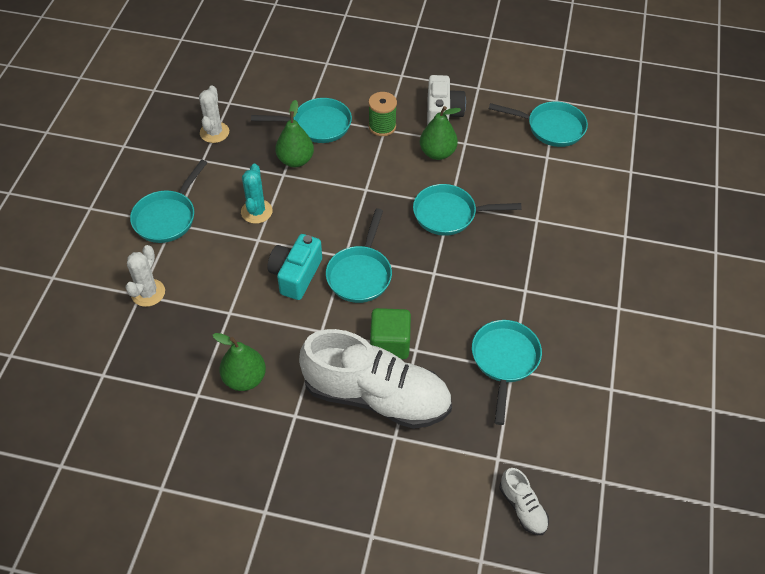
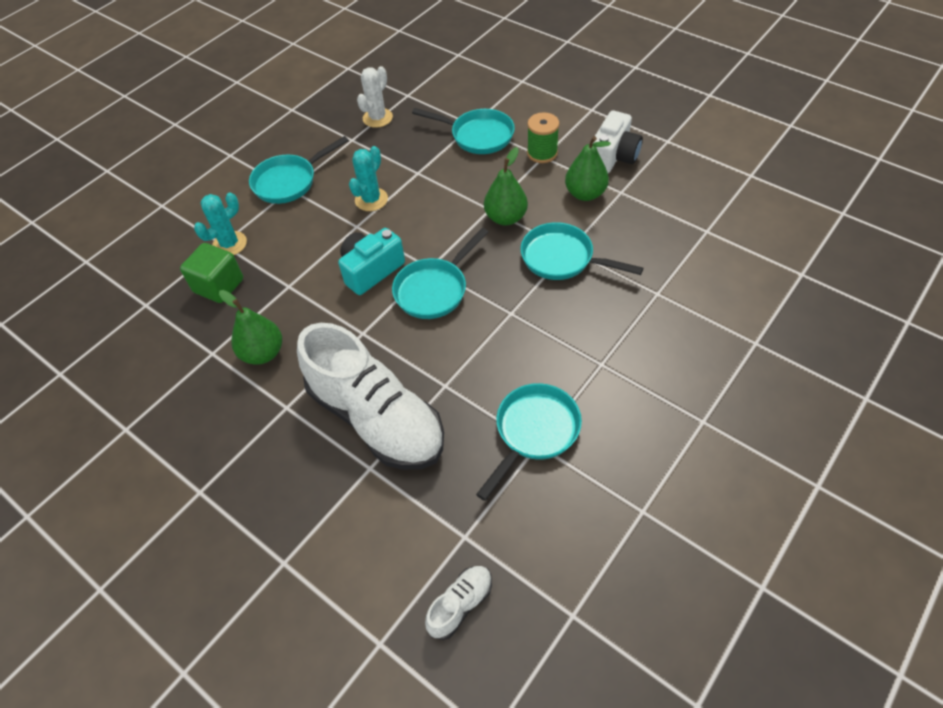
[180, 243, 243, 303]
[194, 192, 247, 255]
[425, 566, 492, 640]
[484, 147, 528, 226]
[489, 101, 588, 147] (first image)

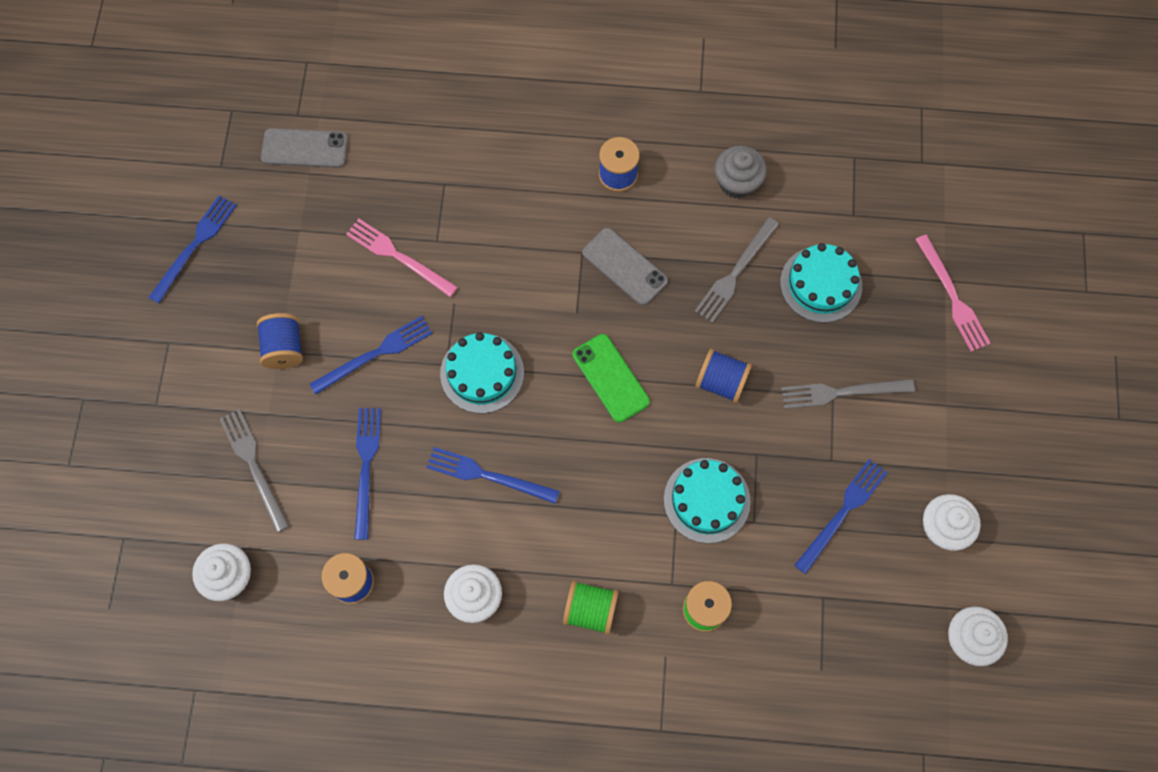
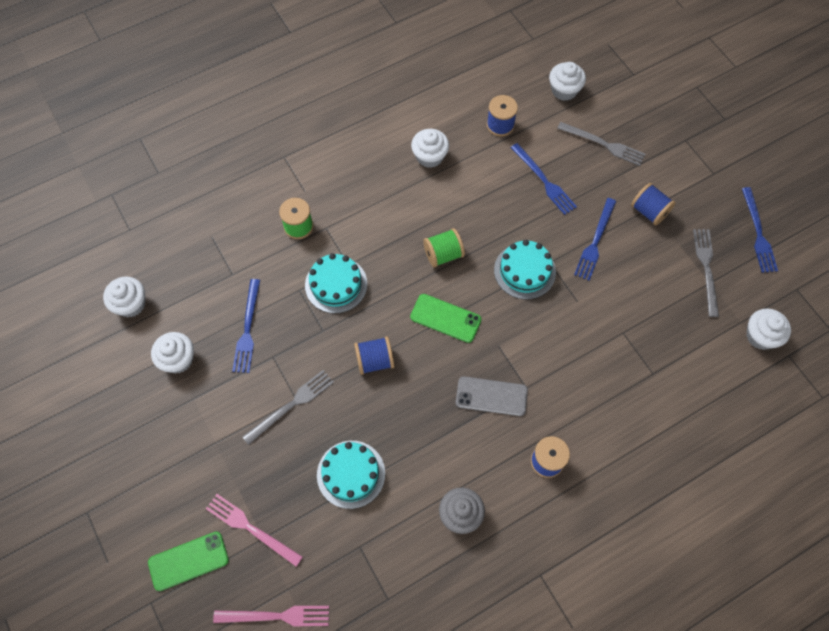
[148, 532, 229, 591]
[213, 606, 329, 626]
[423, 228, 465, 267]
[693, 229, 719, 317]
[746, 308, 791, 350]
[426, 447, 560, 504] (first image)

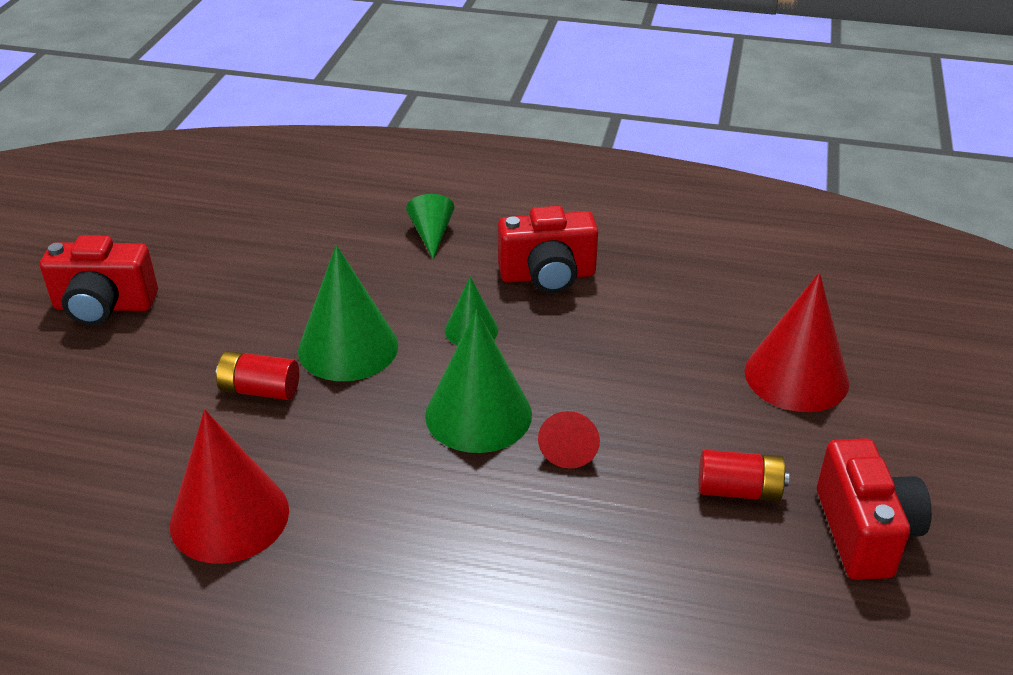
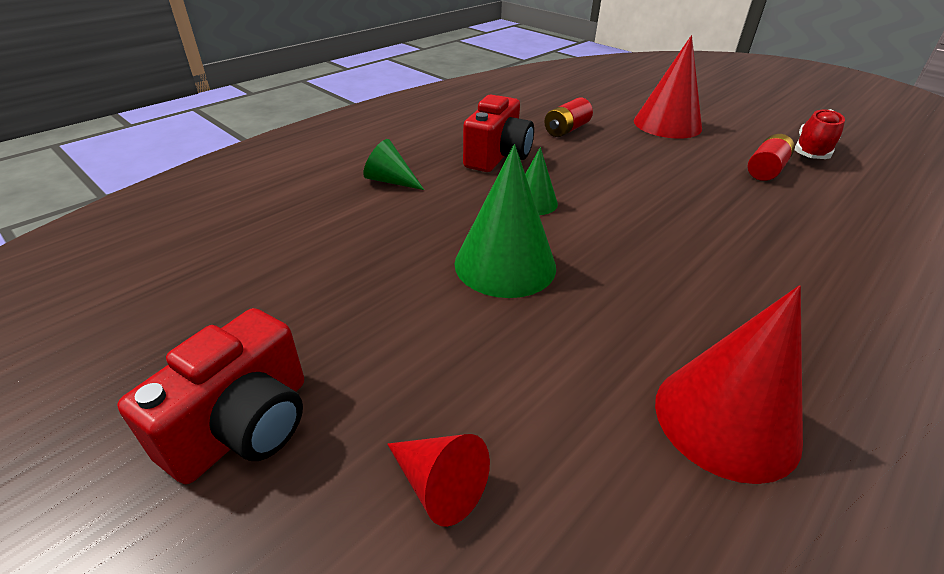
[387, 434, 490, 527]
[545, 98, 593, 137]
[795, 109, 845, 159]
[425, 309, 532, 453] (first image)

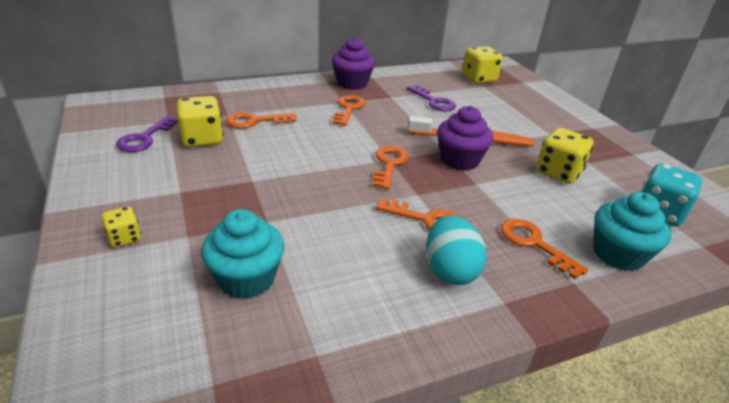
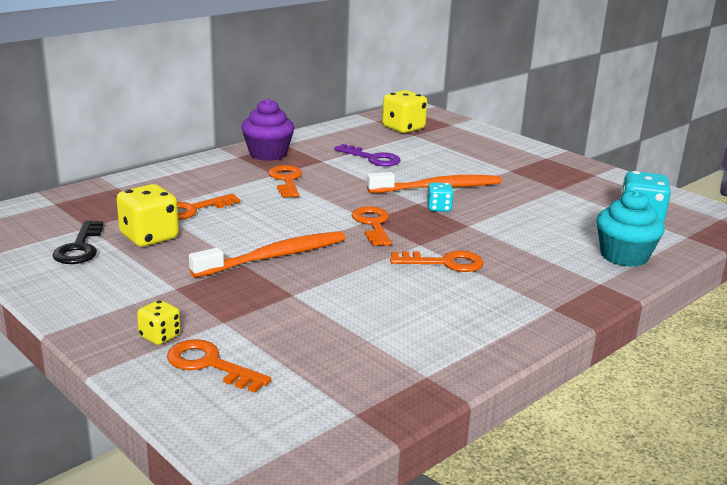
[53, 220, 103, 264]
[167, 339, 271, 393]
[189, 231, 346, 278]
[427, 183, 454, 212]
[201, 209, 284, 299] (first image)
[426, 216, 487, 285] (first image)
[536, 128, 593, 184] (first image)

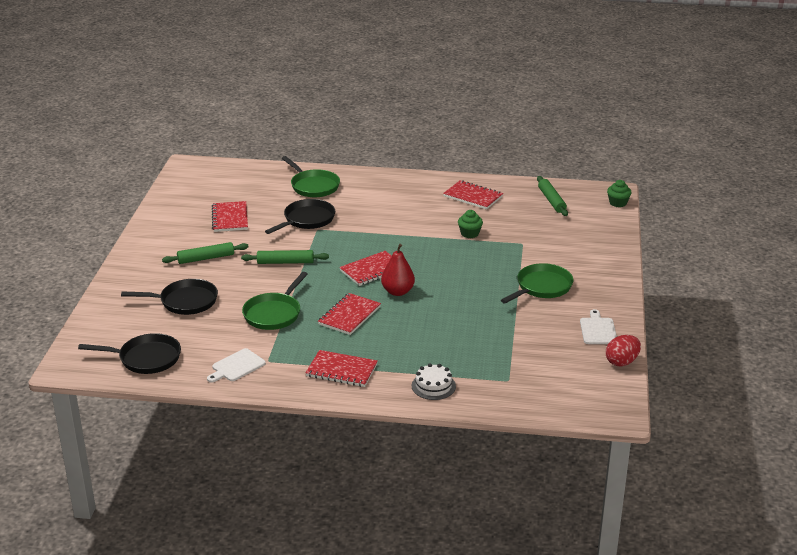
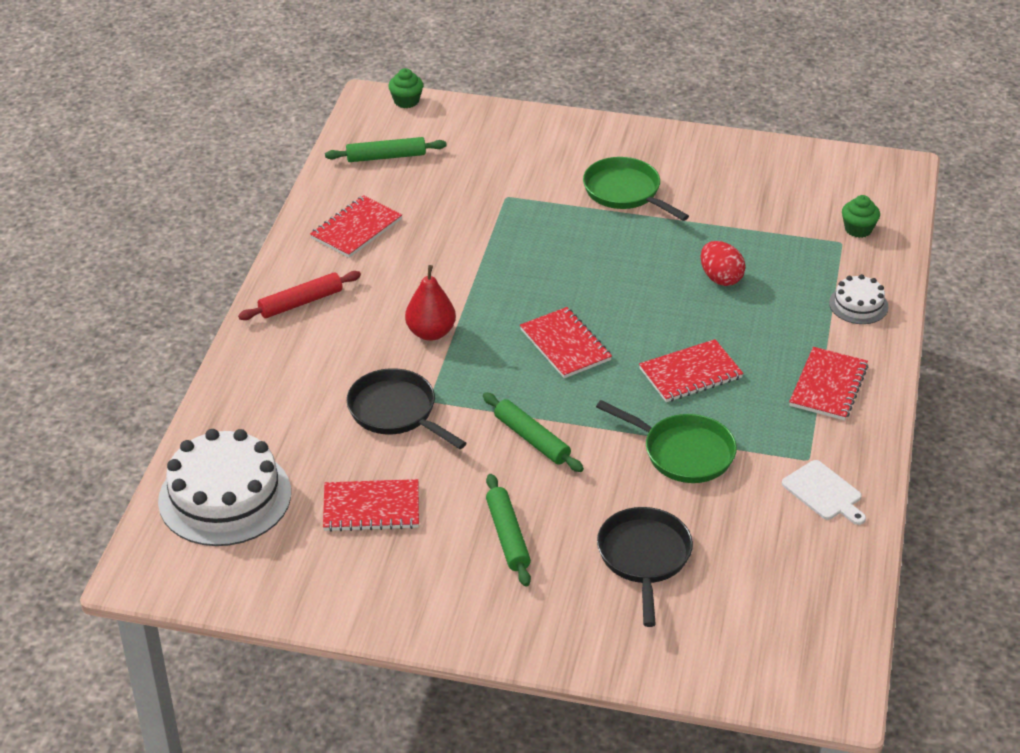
[158, 429, 291, 546]
[238, 271, 361, 320]
[405, 265, 456, 341]
[483, 392, 584, 472]
[639, 339, 743, 402]
[701, 241, 745, 286]
[842, 195, 880, 238]
[78, 333, 181, 374] (first image)
[282, 156, 340, 197] (first image)
[580, 309, 617, 344] (first image)

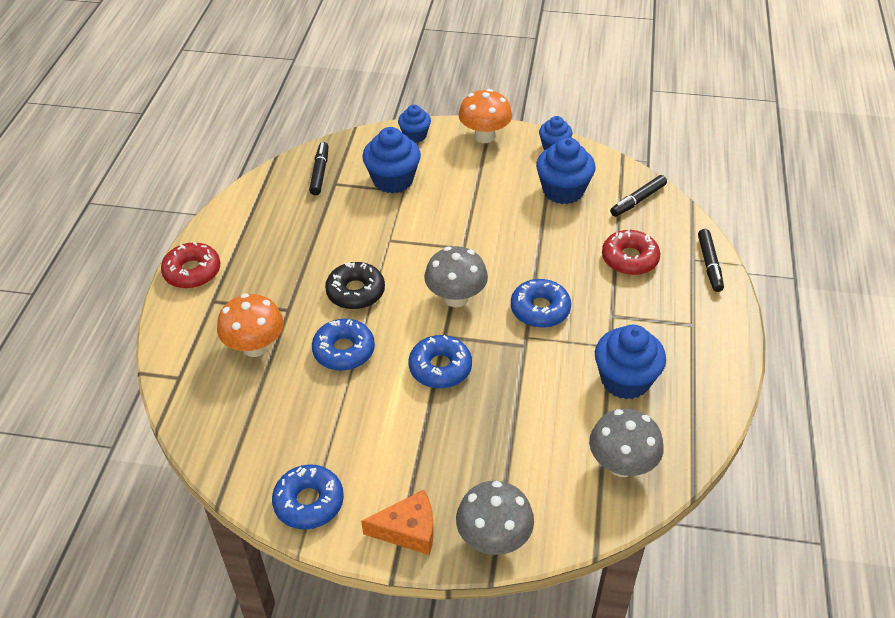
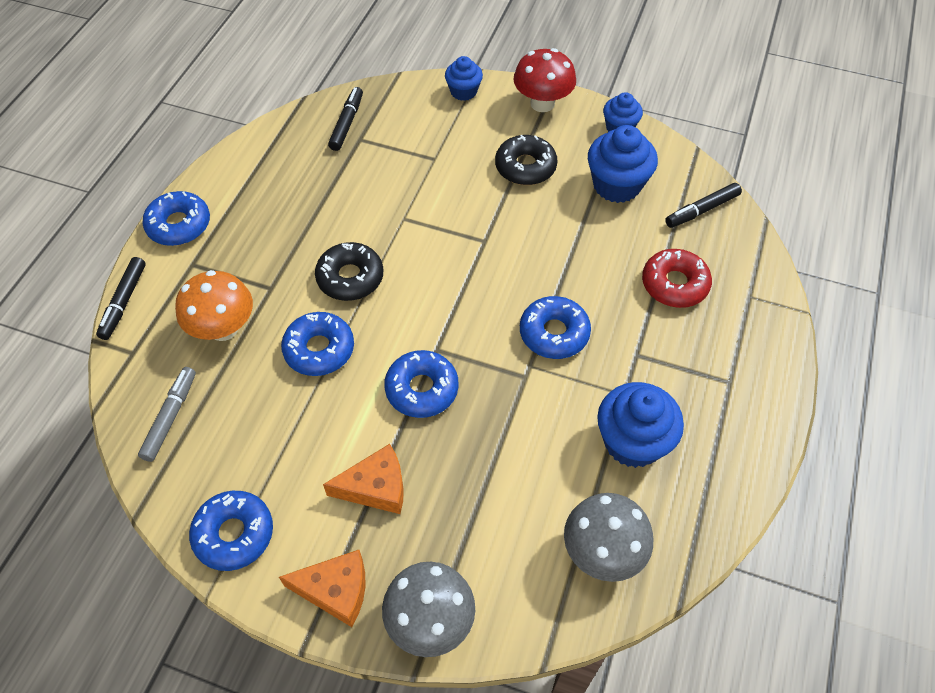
[96, 257, 146, 340]
[138, 367, 196, 462]
[142, 191, 210, 246]
[323, 444, 404, 514]
[495, 135, 558, 185]
[513, 48, 576, 112]
[362, 127, 421, 193] (first image)
[424, 246, 488, 307] (first image)

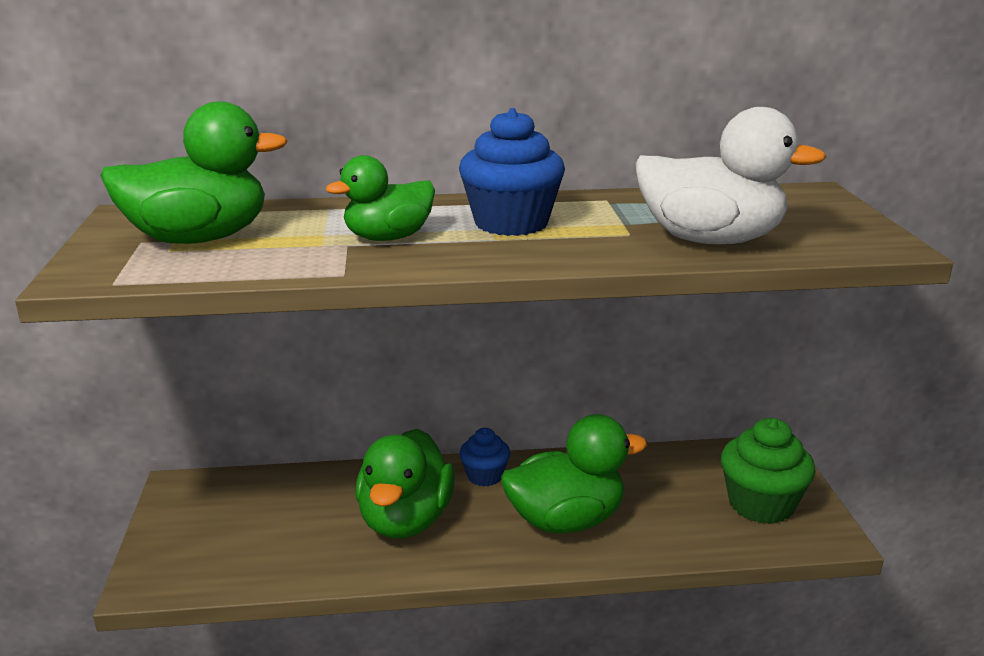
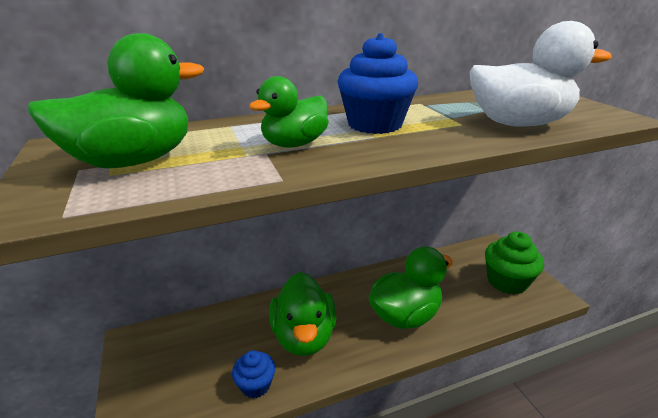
[232, 350, 275, 398]

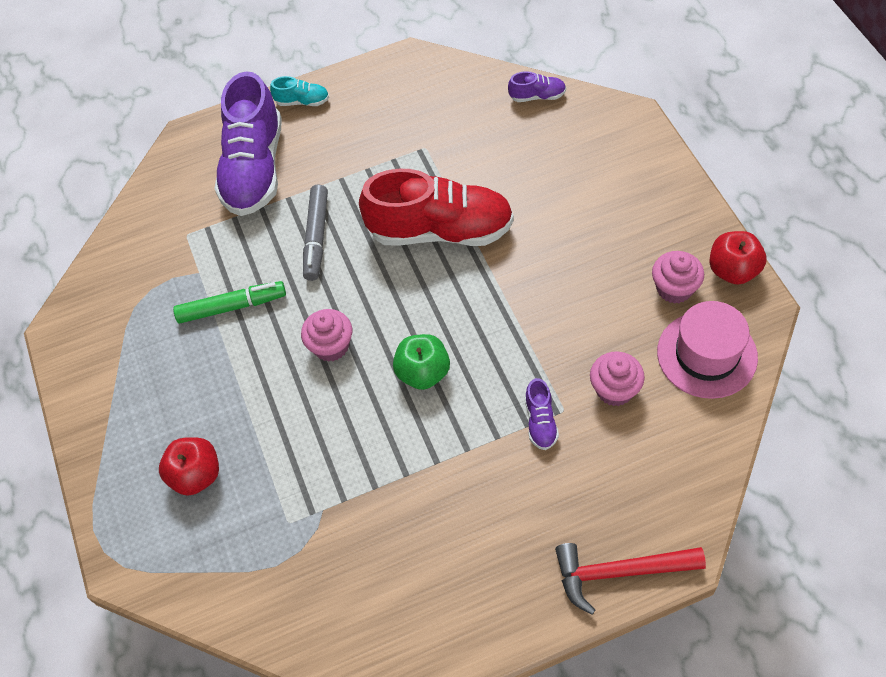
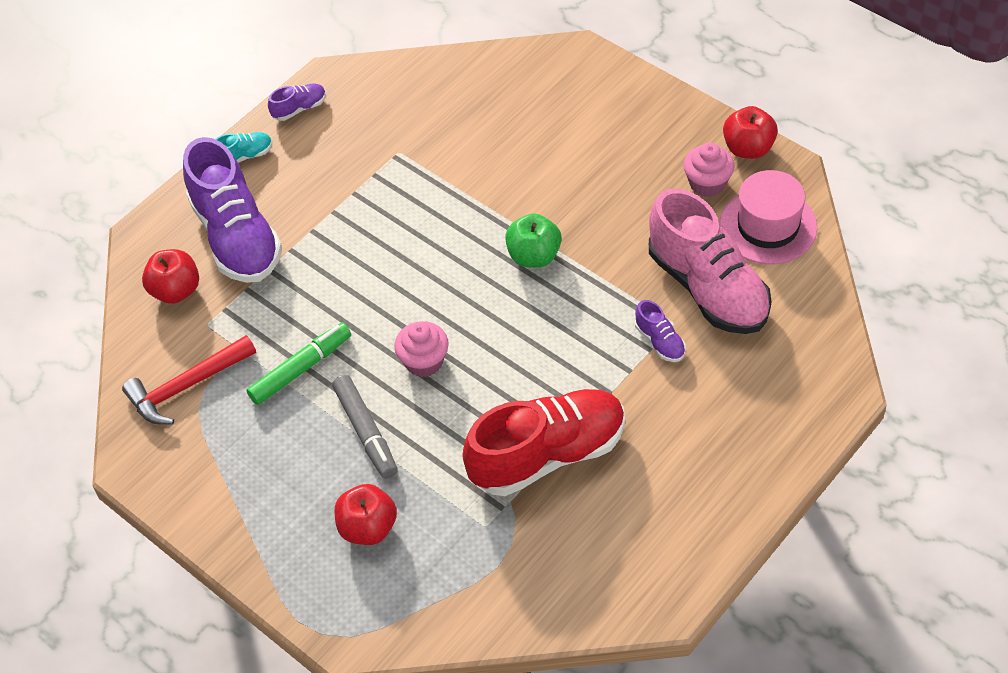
[122, 335, 256, 425]
[142, 249, 199, 304]
[268, 84, 326, 121]
[332, 375, 398, 479]
[462, 389, 625, 496]
[505, 213, 562, 268]
[649, 189, 772, 334]

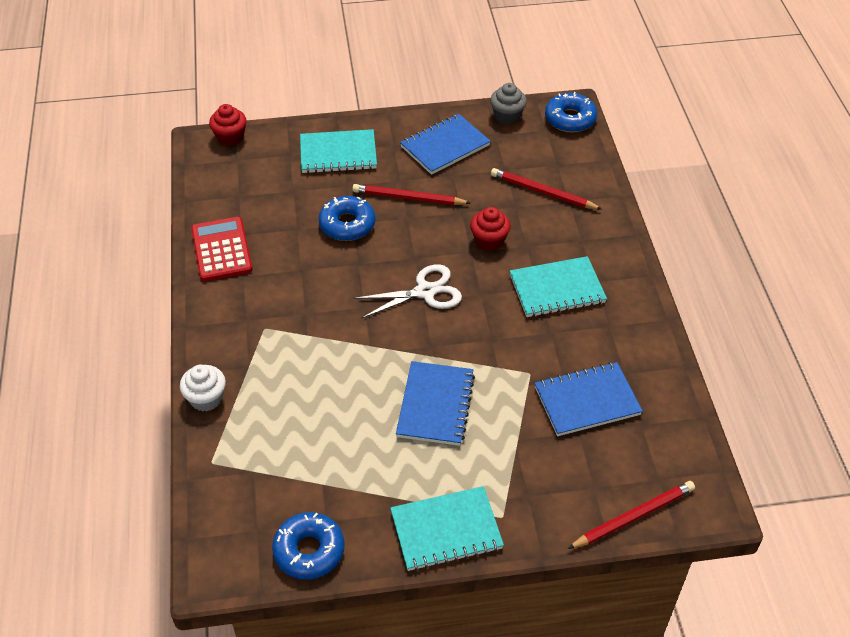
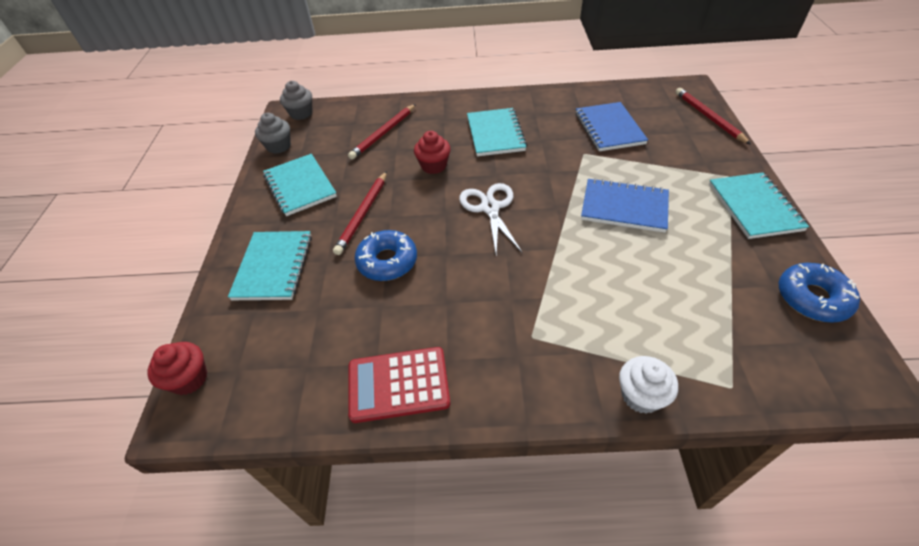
[263, 154, 337, 216]
[280, 81, 312, 120]

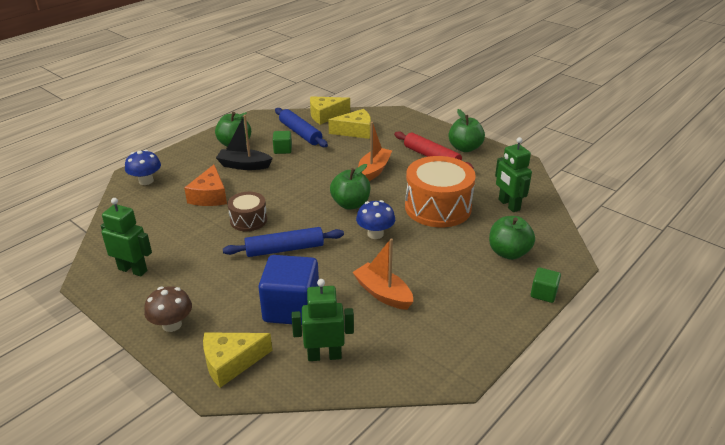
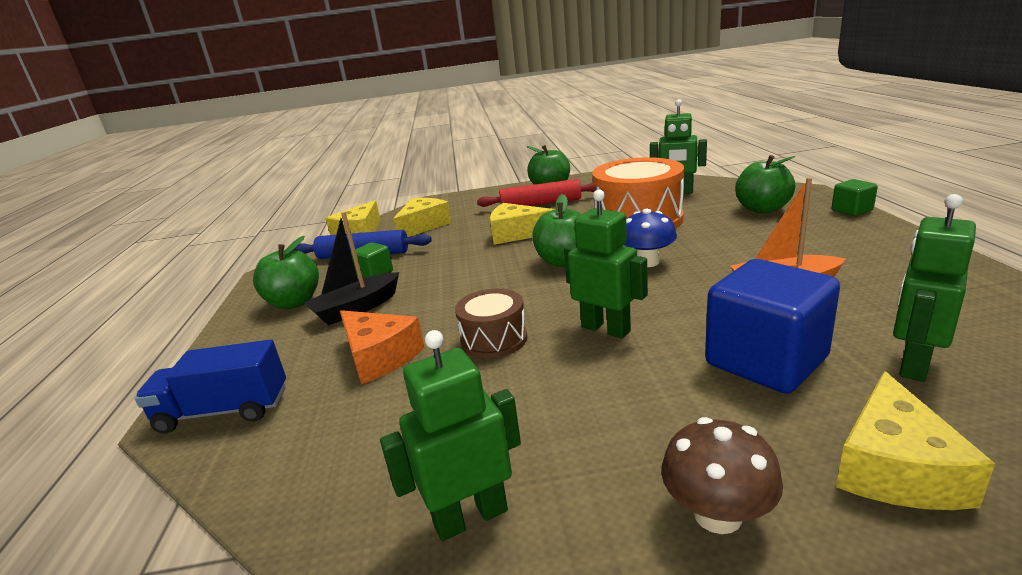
[135, 339, 286, 434]
[490, 203, 555, 245]
[564, 190, 648, 339]

